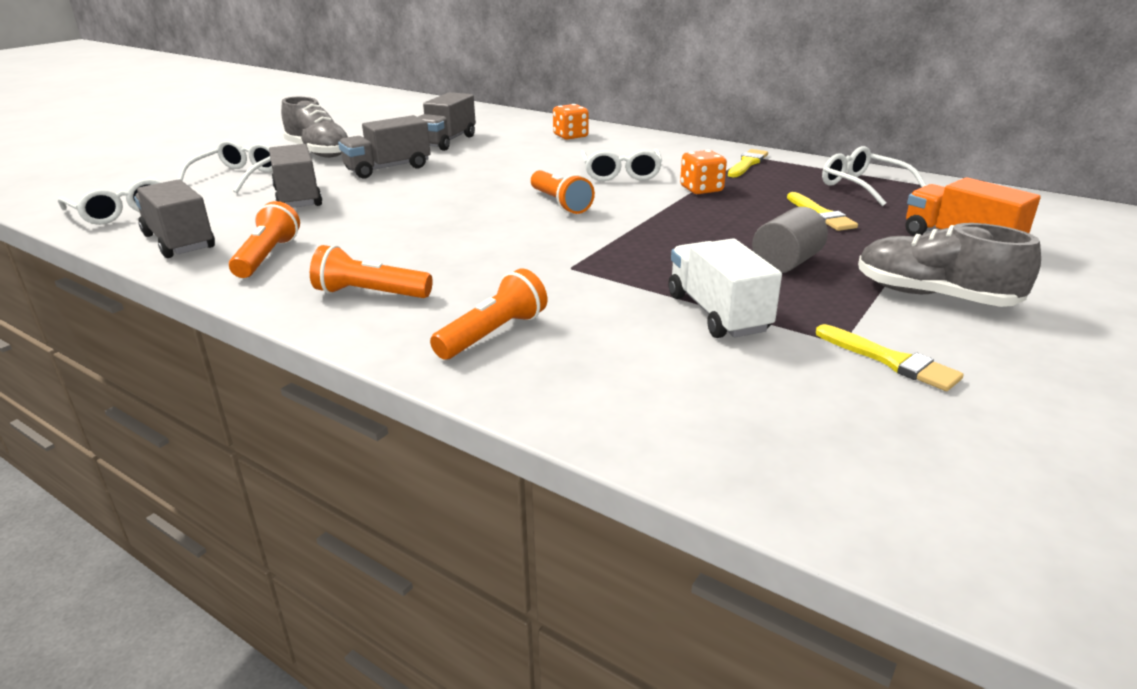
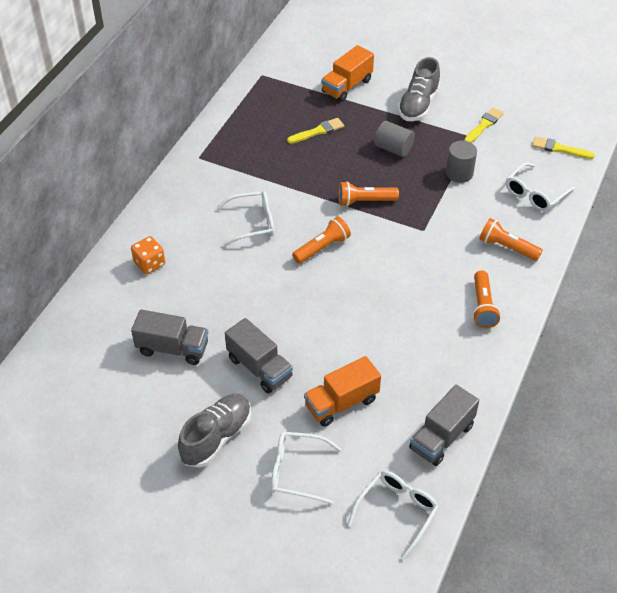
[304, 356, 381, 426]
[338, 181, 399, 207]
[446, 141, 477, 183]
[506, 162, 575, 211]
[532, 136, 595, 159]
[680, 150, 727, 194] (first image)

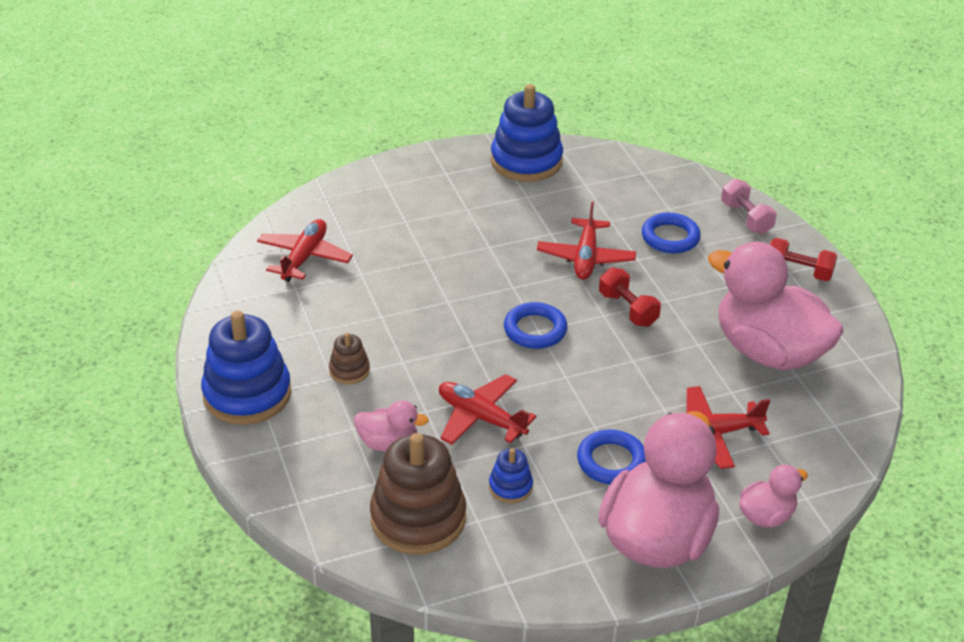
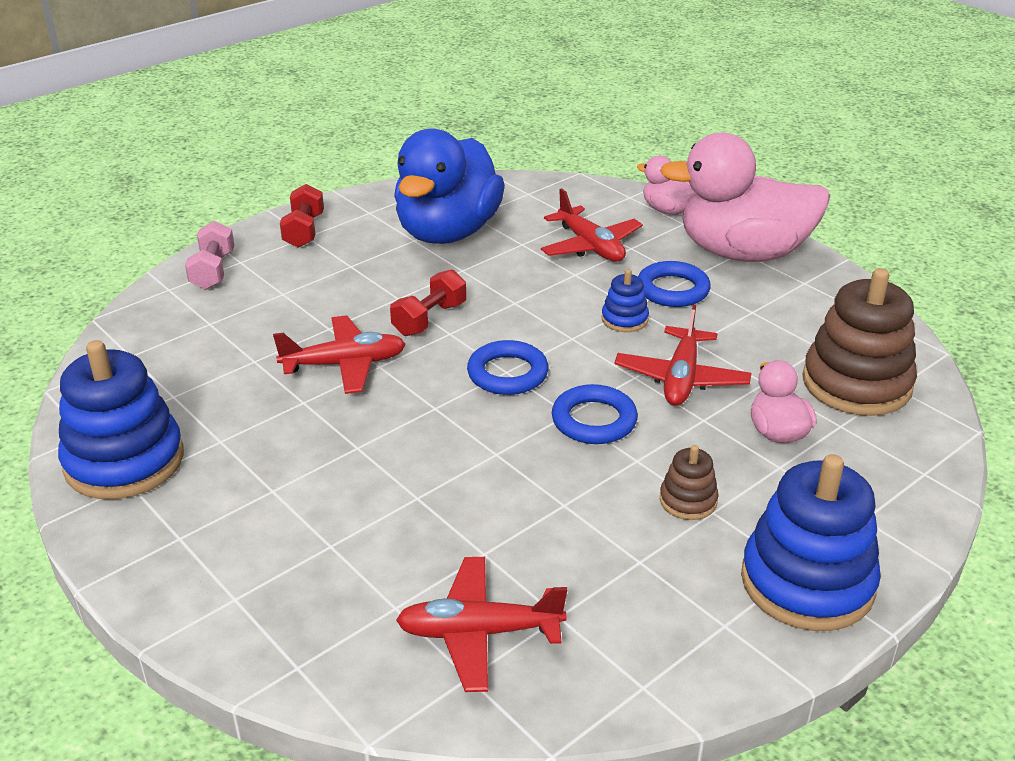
[185, 221, 235, 290]
[394, 128, 505, 244]
[552, 384, 638, 444]
[602, 269, 649, 332]

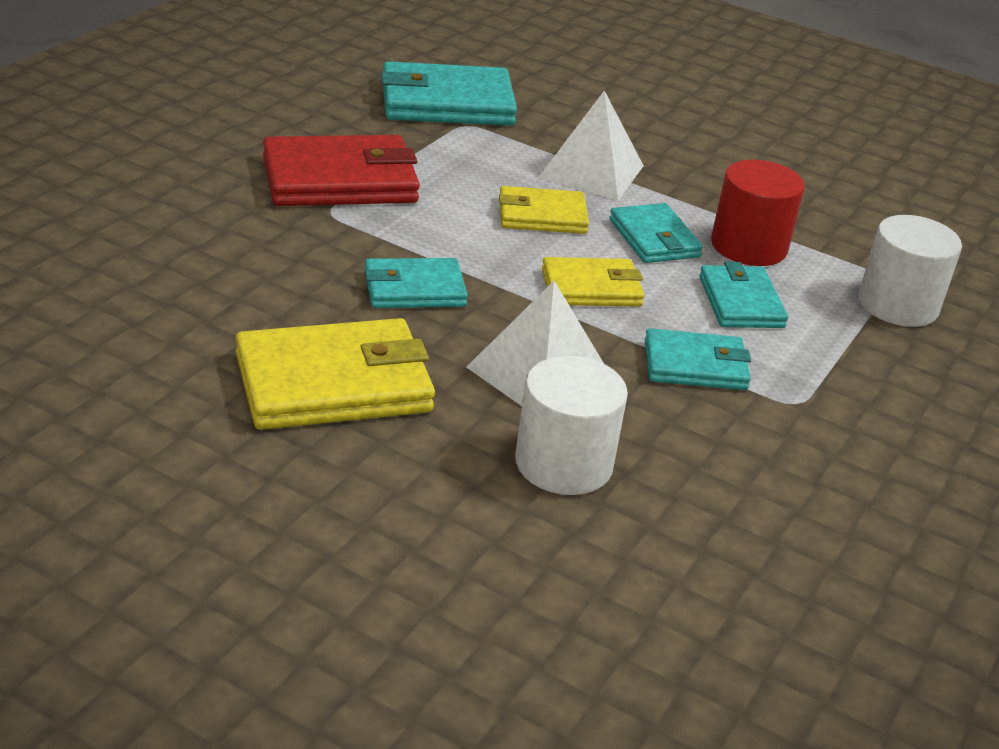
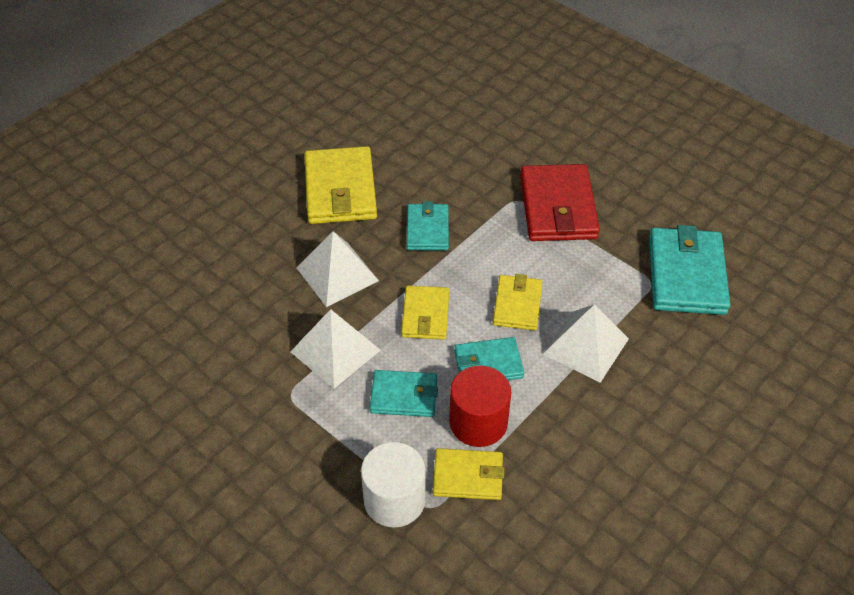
[290, 309, 381, 389]
[433, 448, 505, 500]
[515, 356, 628, 495] (first image)

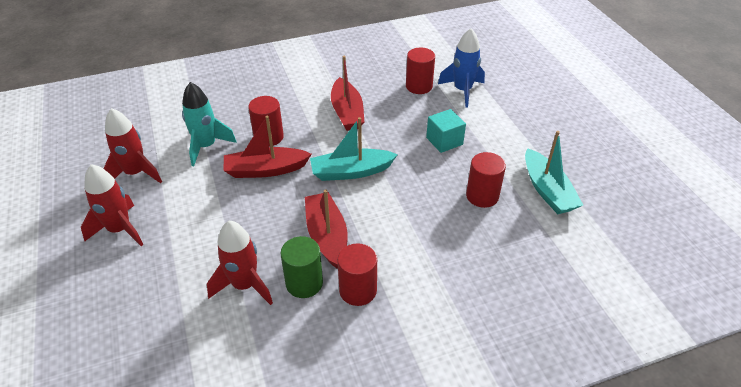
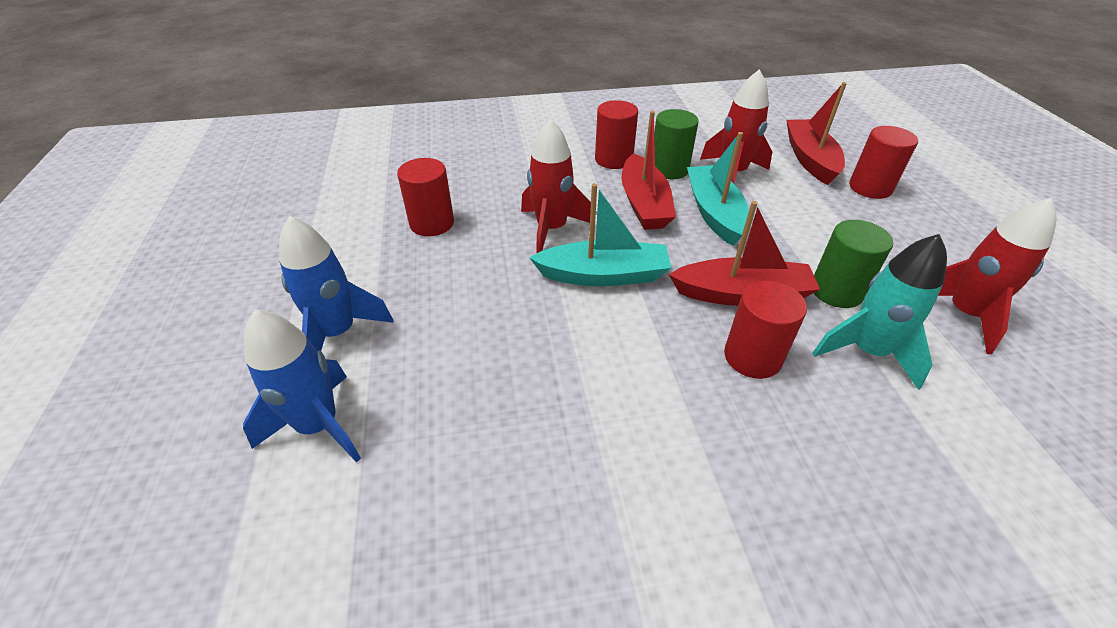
[279, 216, 394, 351]
[521, 119, 591, 254]
[687, 132, 749, 246]
[786, 82, 847, 185]
[814, 220, 893, 308]
[849, 126, 918, 199]
[426, 109, 466, 153] (first image)

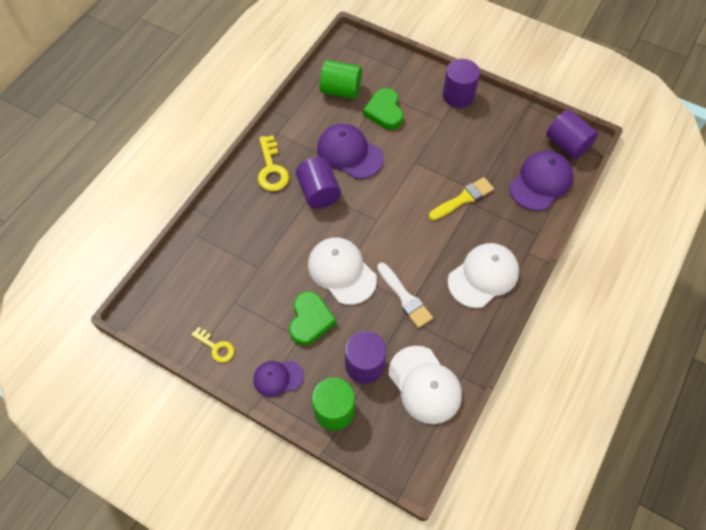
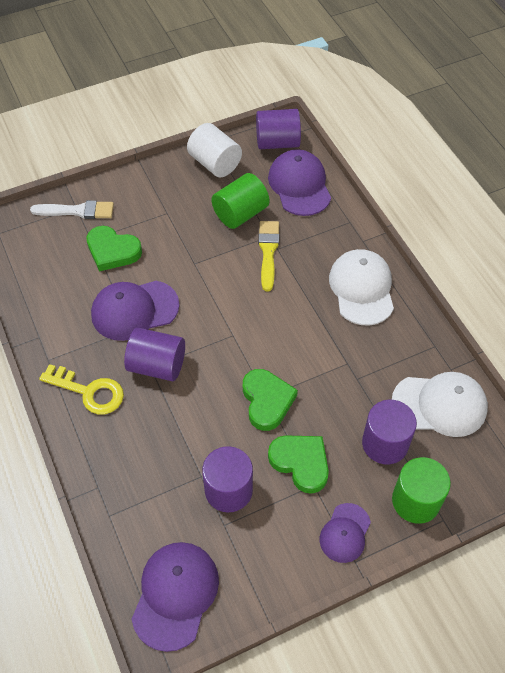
[30, 200, 114, 219]
[131, 542, 219, 652]
[187, 123, 242, 177]
[202, 446, 253, 512]
[211, 173, 270, 229]
[243, 369, 298, 431]
[191, 327, 234, 363] (first image)

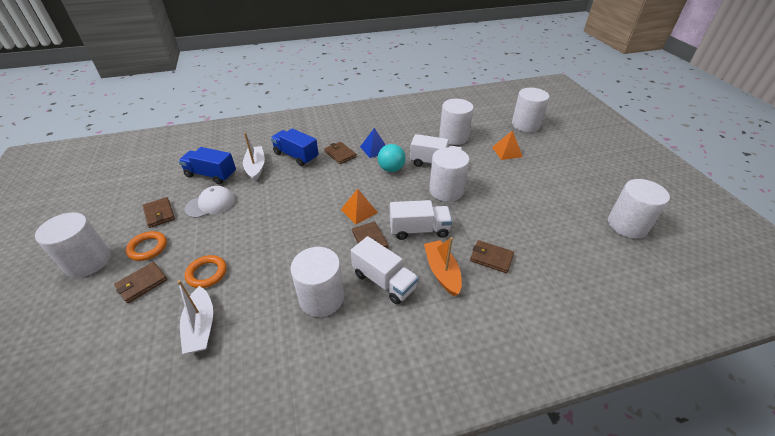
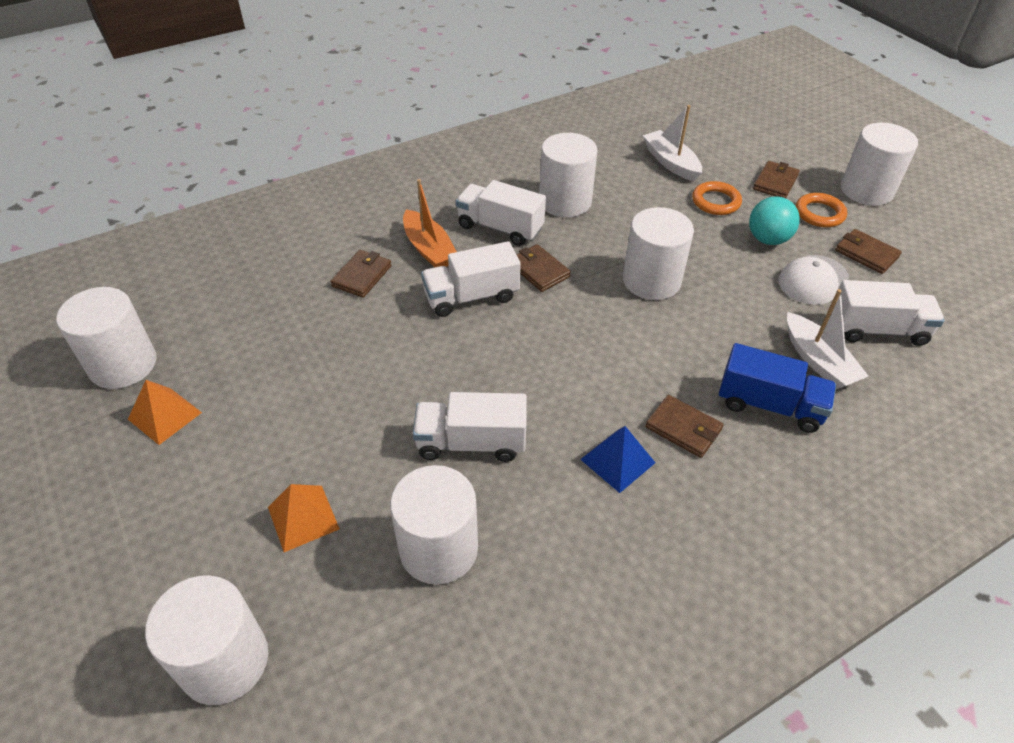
[128, 380, 202, 445]
[330, 250, 392, 298]
[623, 207, 694, 300]
[749, 196, 800, 245]
[831, 280, 945, 346]

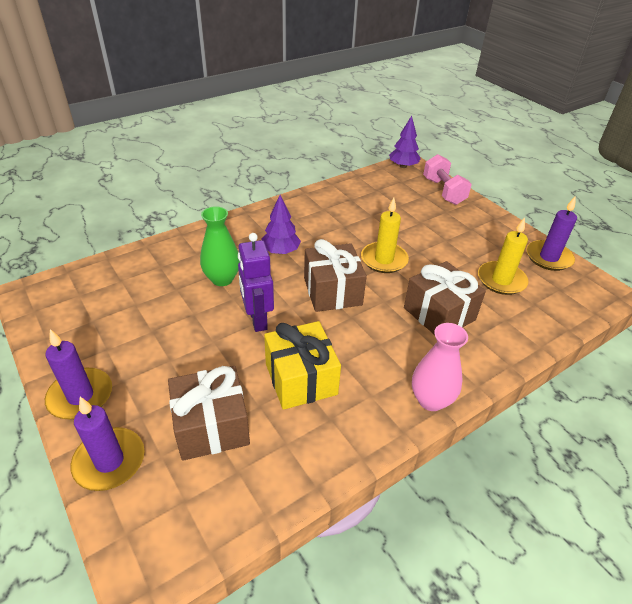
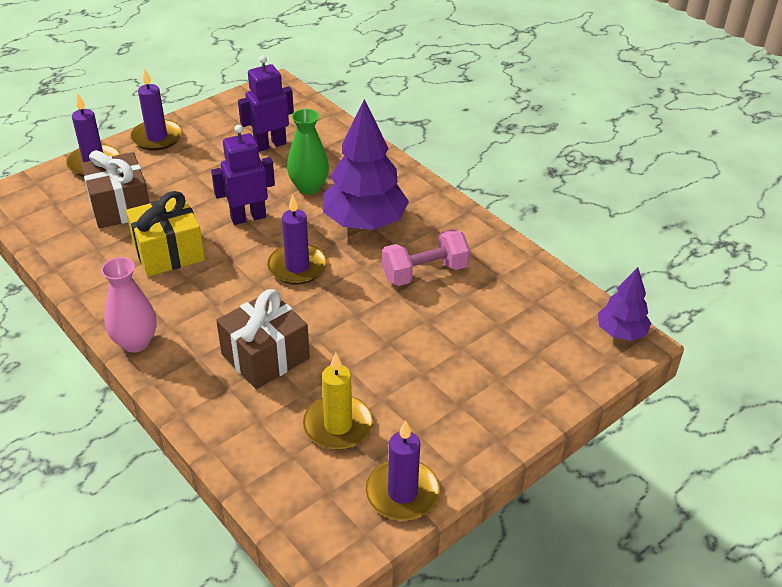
[238, 55, 294, 152]
[267, 194, 327, 285]
[323, 99, 409, 230]
[382, 229, 470, 286]
[361, 198, 409, 273] (first image)

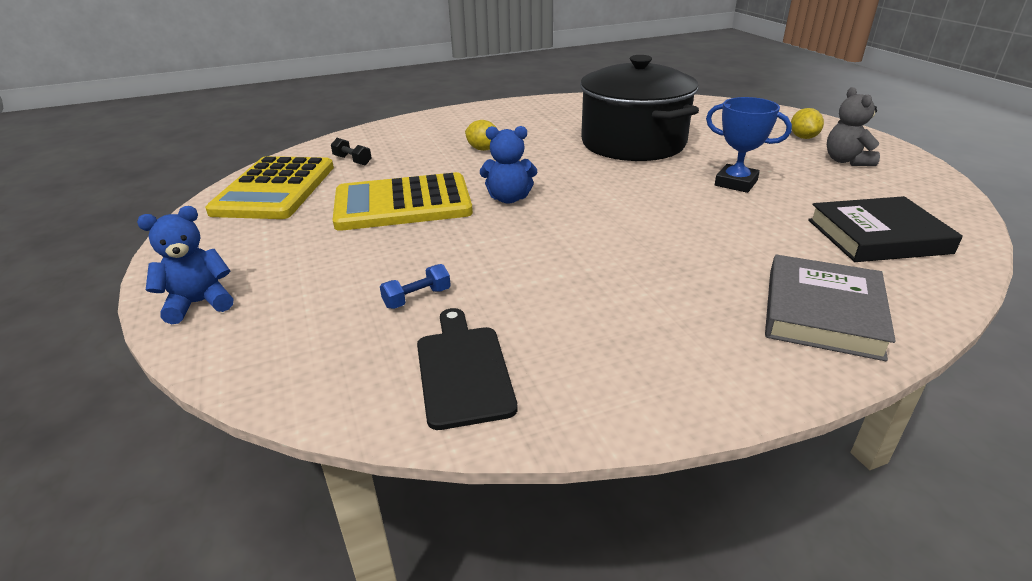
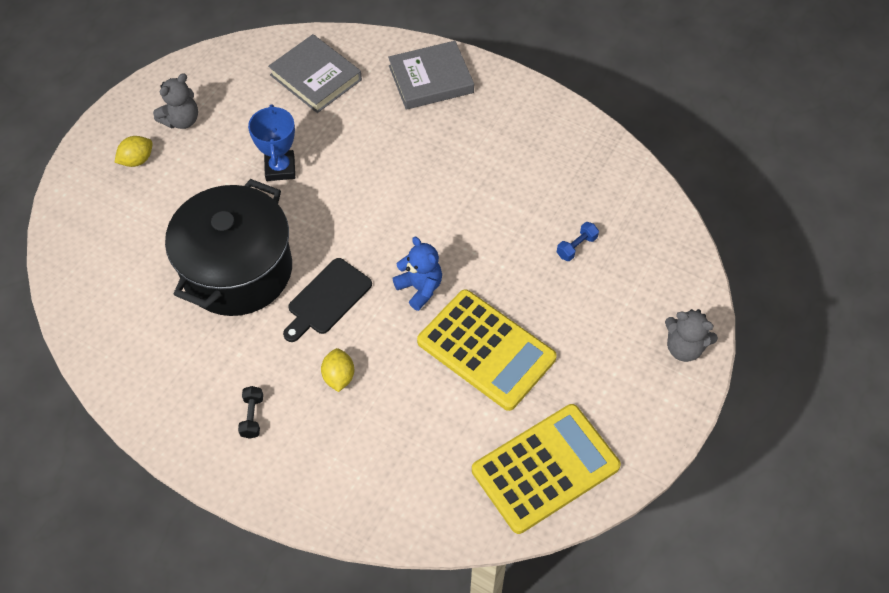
[238, 386, 263, 439]
[268, 34, 362, 113]
[283, 258, 372, 342]
[557, 222, 599, 261]
[665, 309, 718, 362]

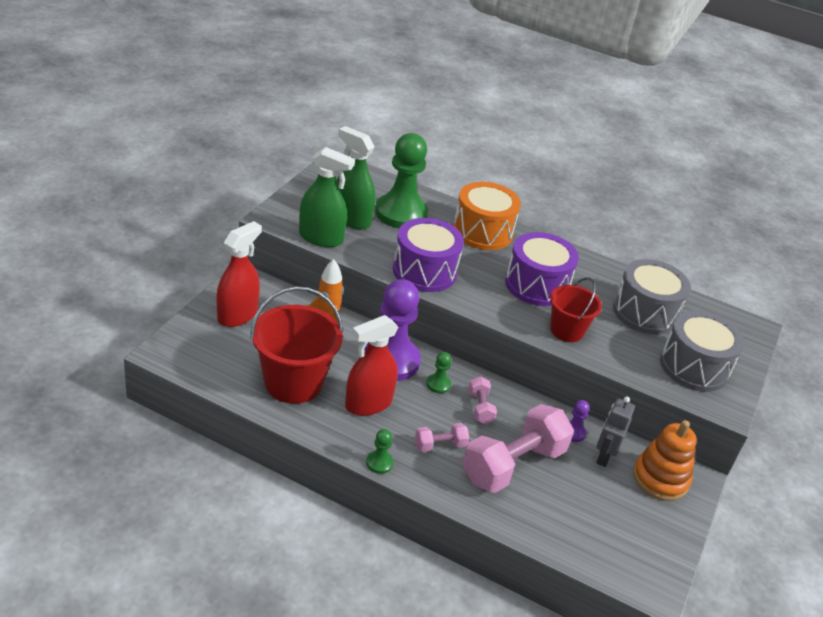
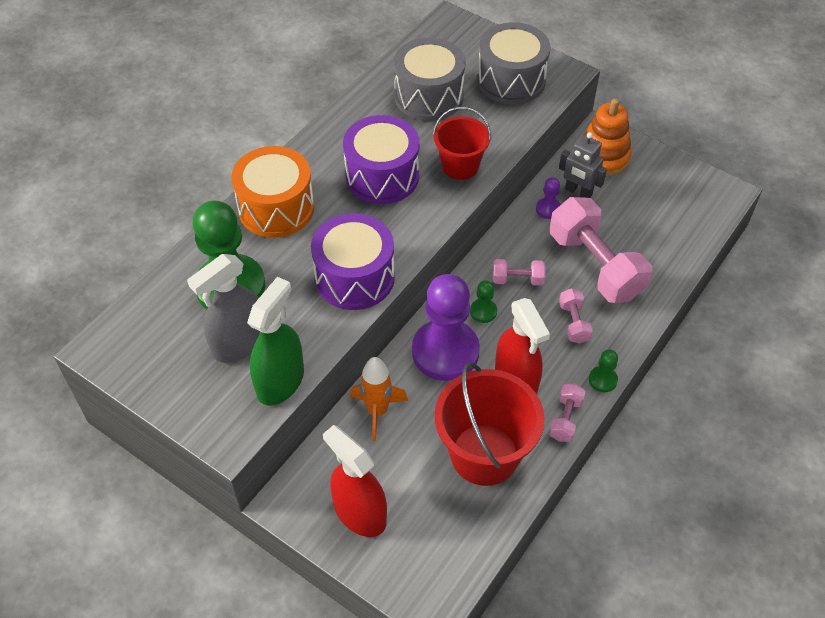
[187, 254, 260, 363]
[549, 384, 586, 442]

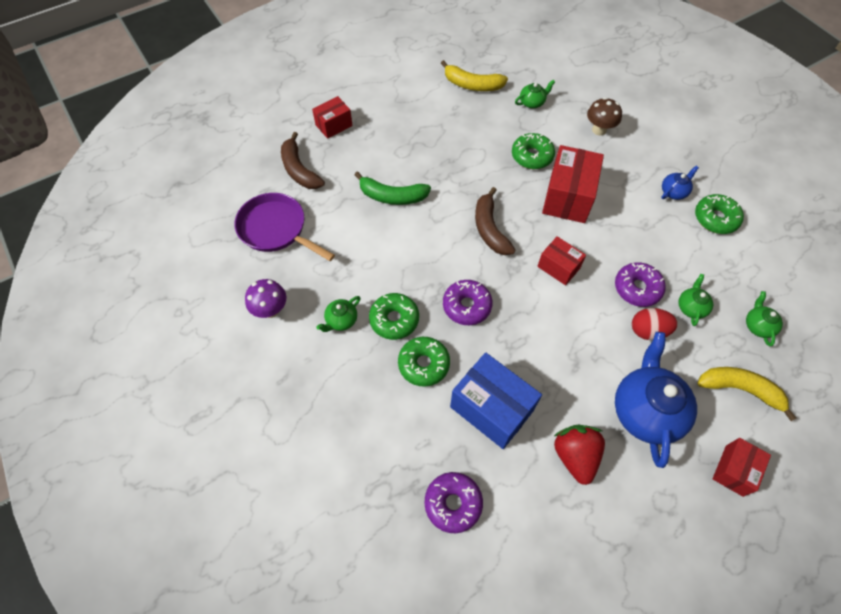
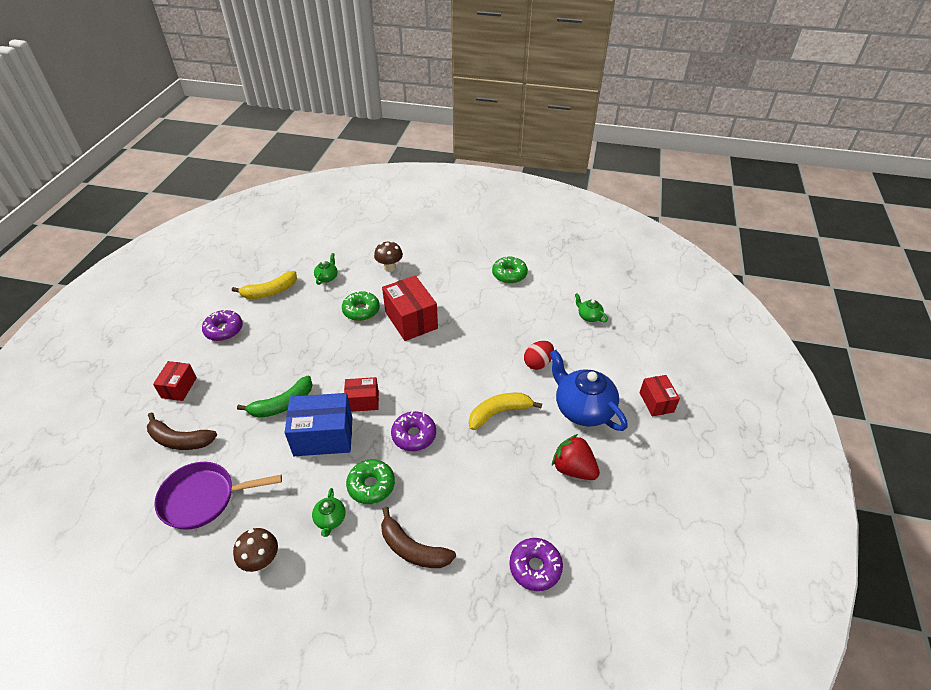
[202, 309, 243, 341]
[233, 528, 278, 572]
[284, 393, 353, 456]
[344, 377, 379, 412]
[381, 506, 456, 568]
[469, 393, 542, 430]
[398, 337, 450, 387] (first image)
[661, 166, 699, 200] (first image)
[678, 274, 713, 326] (first image)

